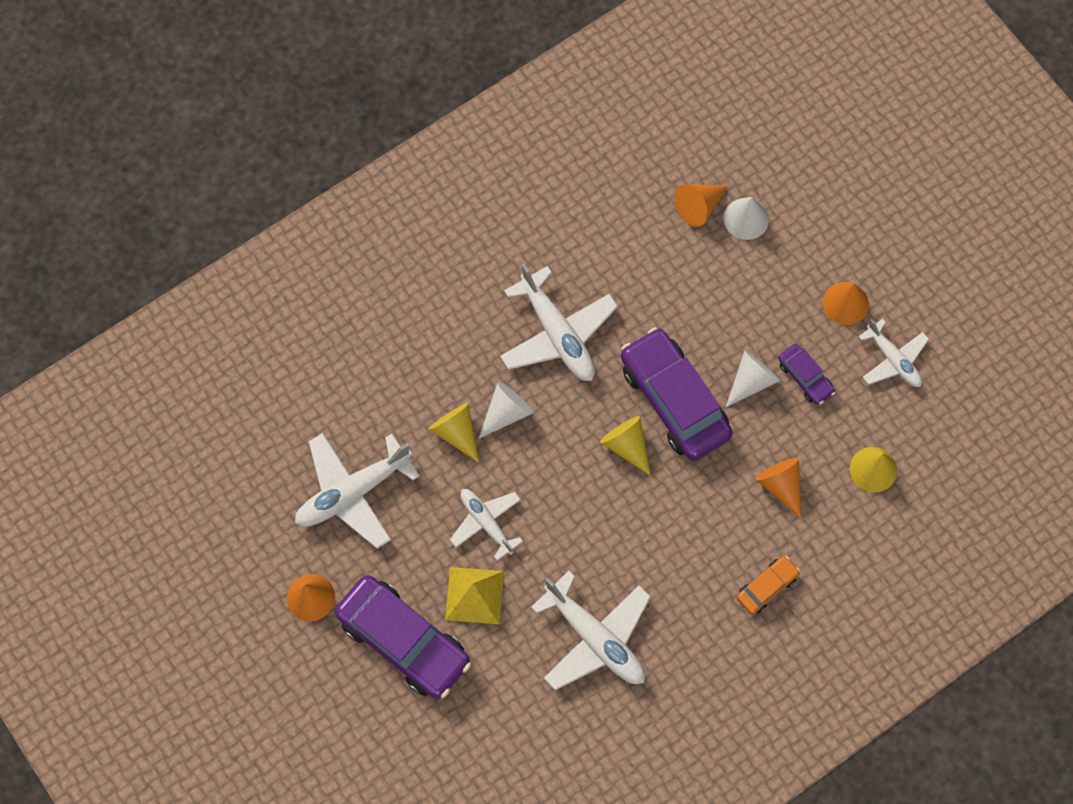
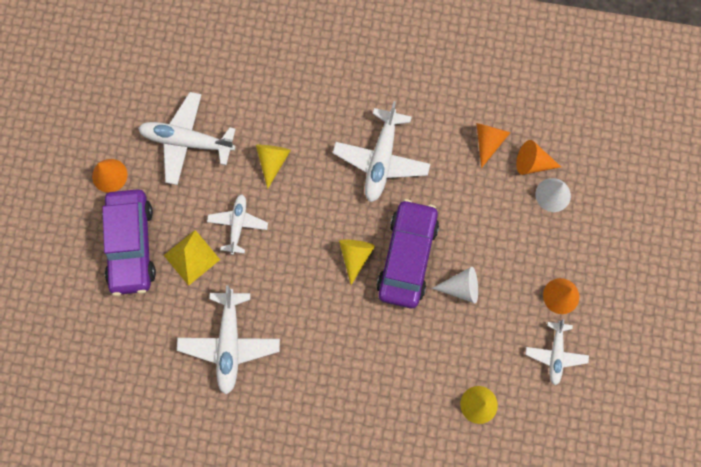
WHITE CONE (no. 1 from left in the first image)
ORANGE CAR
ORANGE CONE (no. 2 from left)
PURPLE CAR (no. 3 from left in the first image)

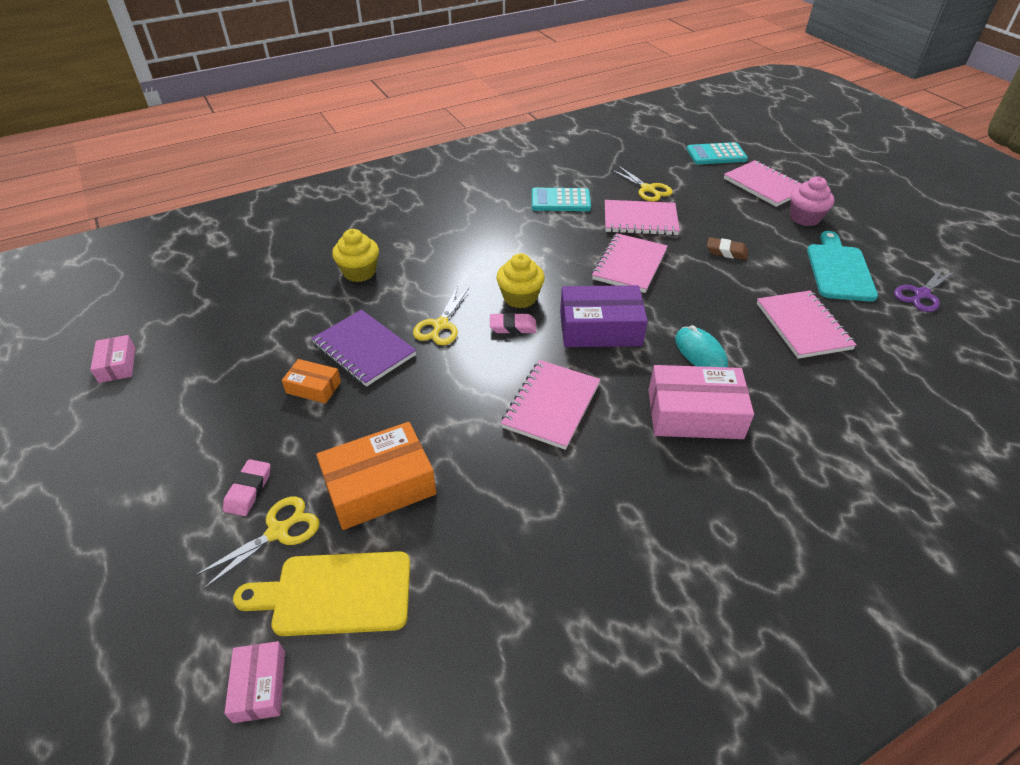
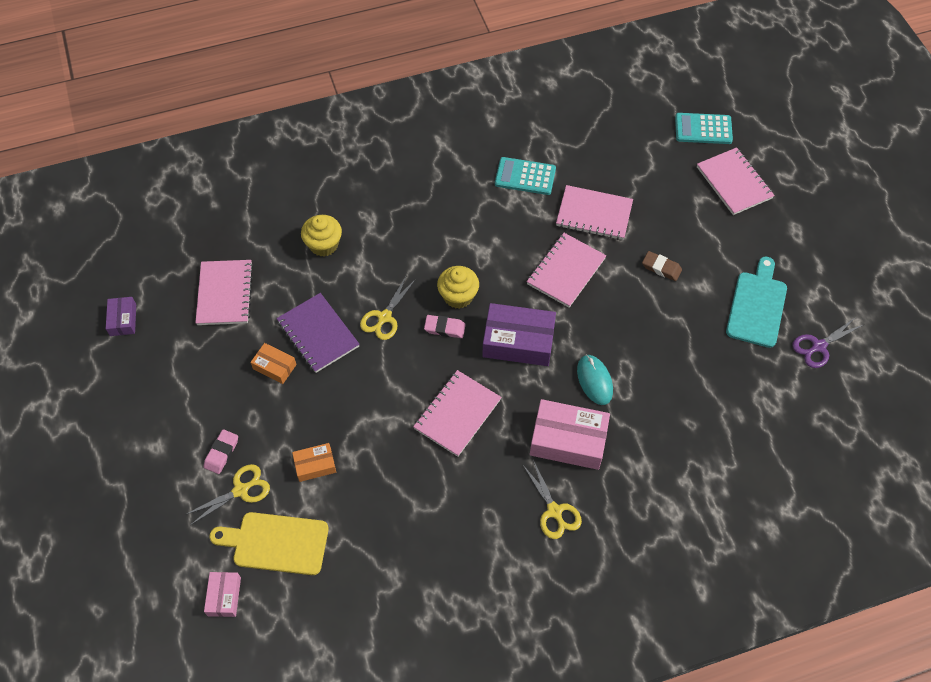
PURPLE BOX (no. 1 from left)
ORANGE BOX (no. 2 from left)
YELLOW SCISSORS (no. 3 from left)
PINK NOTEBOOK (no. 1 from left)
PINK CUPCAKE

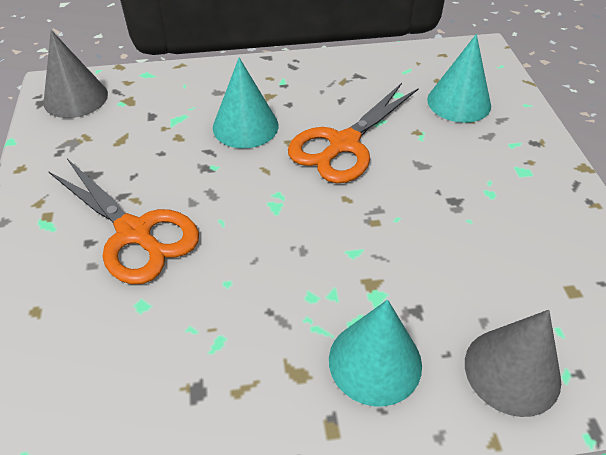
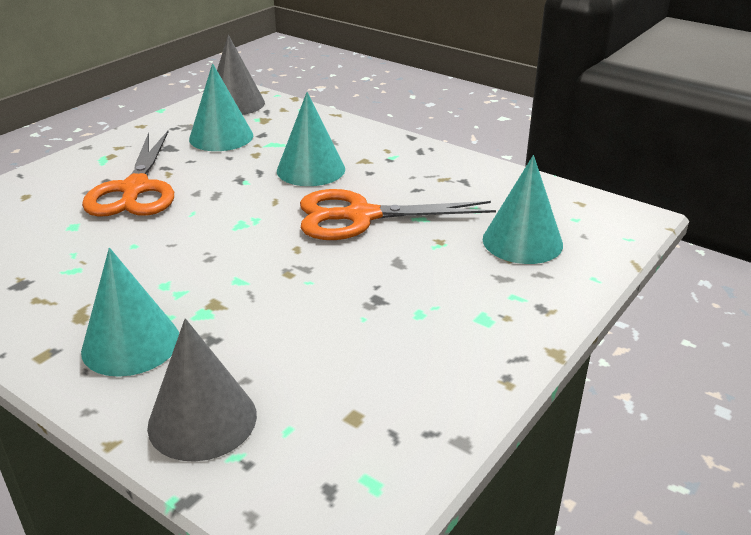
TURQUOISE CONE (no. 2 from left)

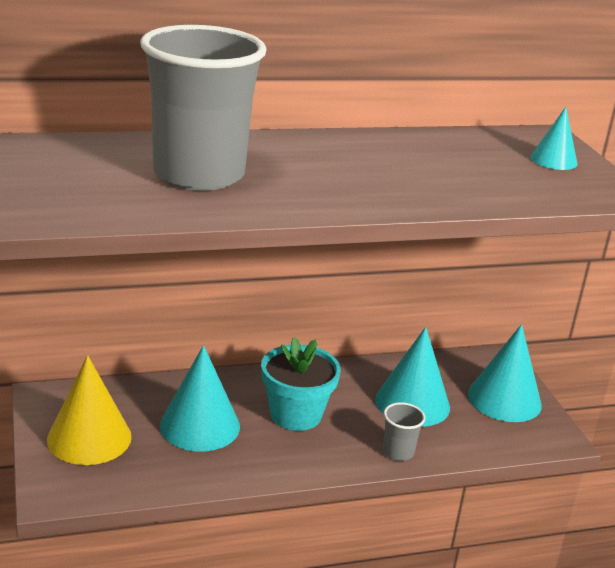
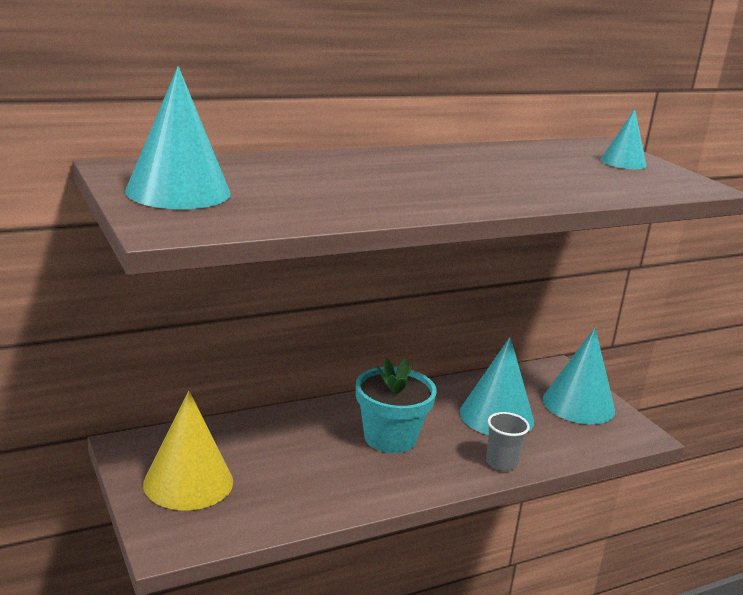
GREY CUP (no. 1 from left in the first image)
TURQUOISE CONE (no. 1 from left)

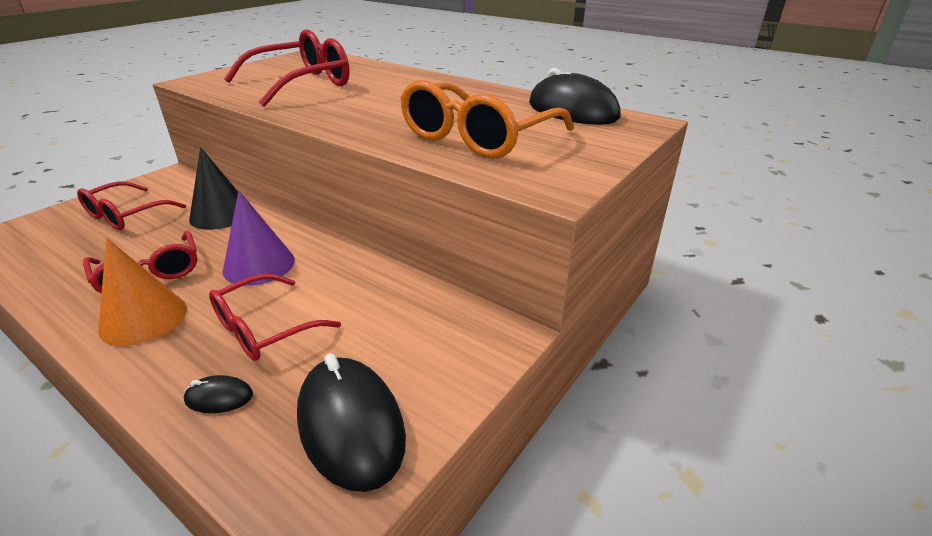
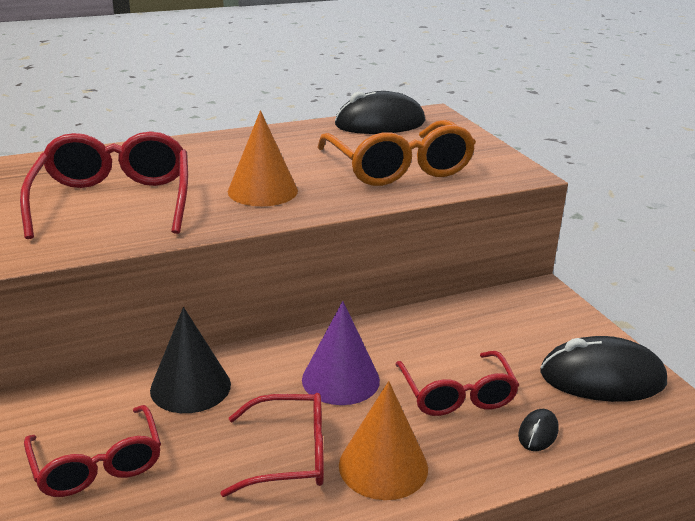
ORANGE CONE (no. 1 from left)

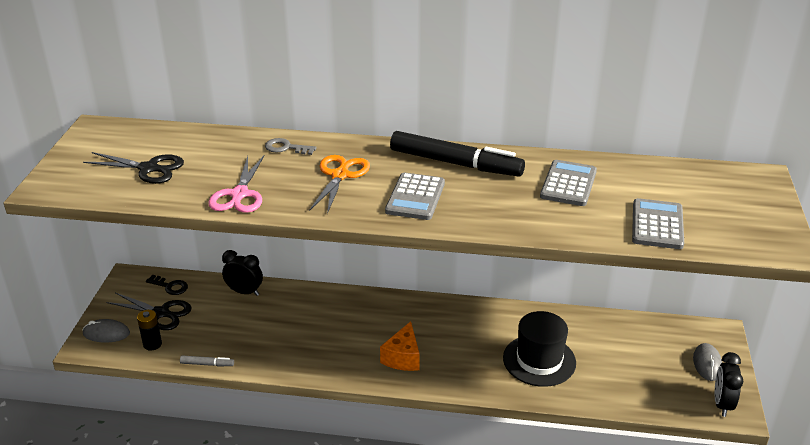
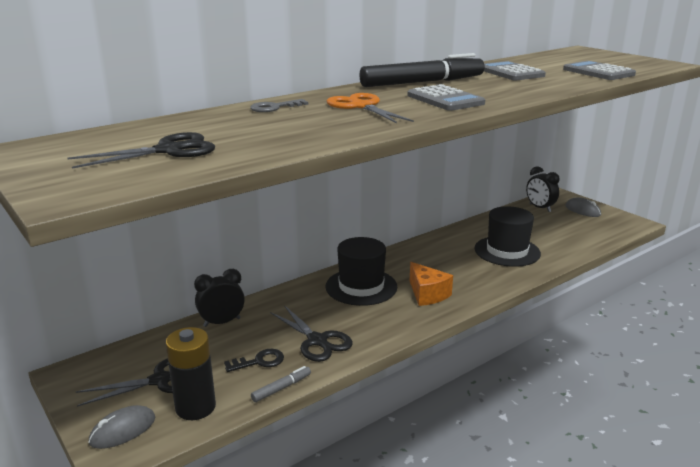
BLACK BATTERY
BLACK KEY
PINK SCISSORS
BLACK CLOCK (no. 2 from left)
BLACK SCISSORS (no. 3 from left)
BLACK HAT (no. 1 from left)

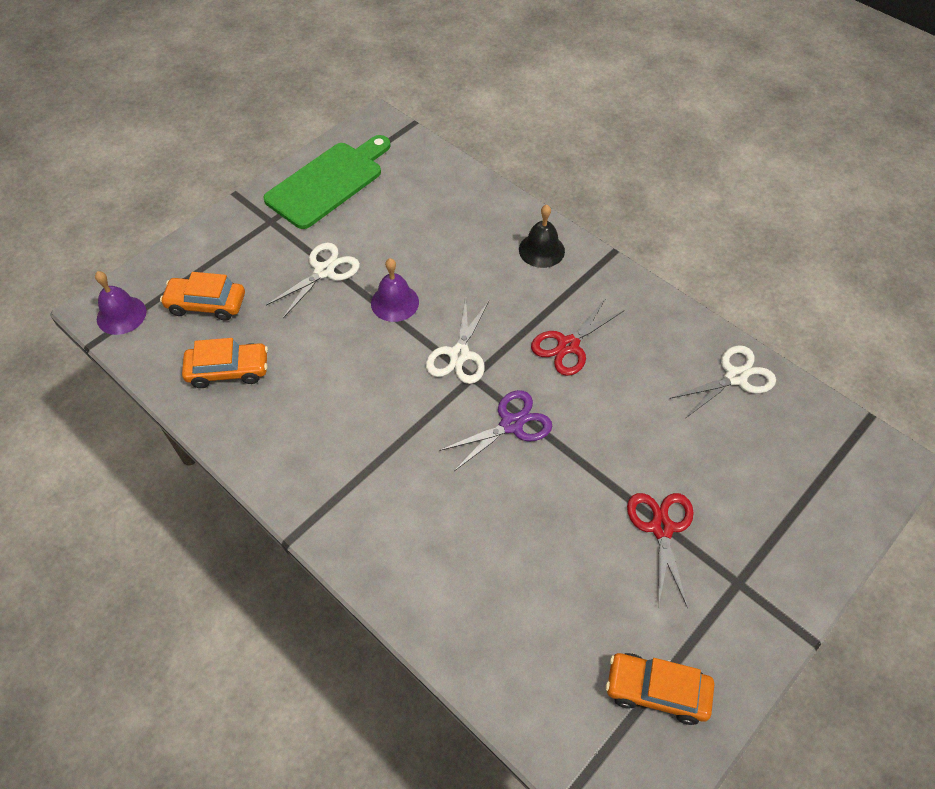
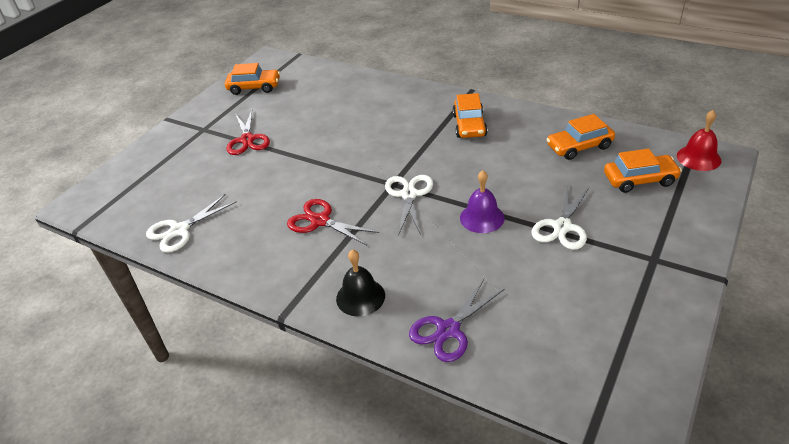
RED BELL
GREEN CUTTING BOARD
PURPLE SCISSORS
RED SCISSORS (no. 2 from left)
ORANGE CAR (no. 2 from left)

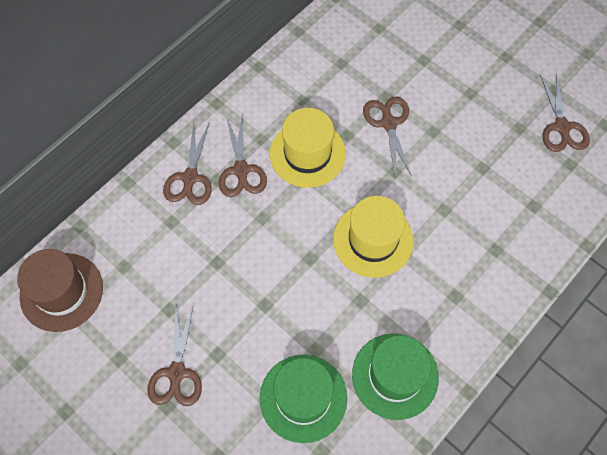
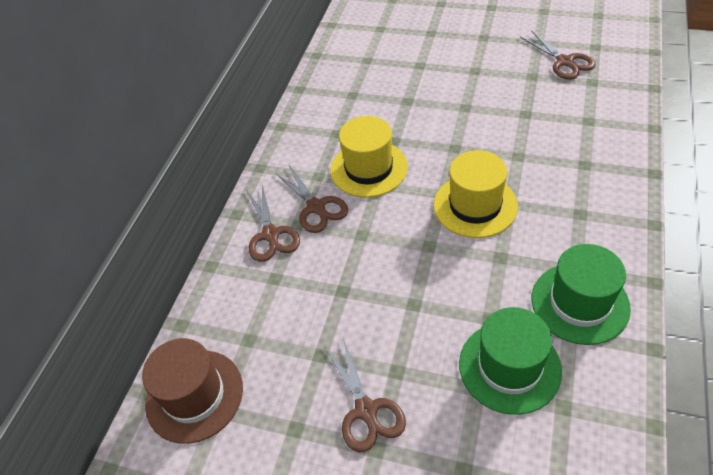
BROWN SCISSORS (no. 4 from left in the first image)

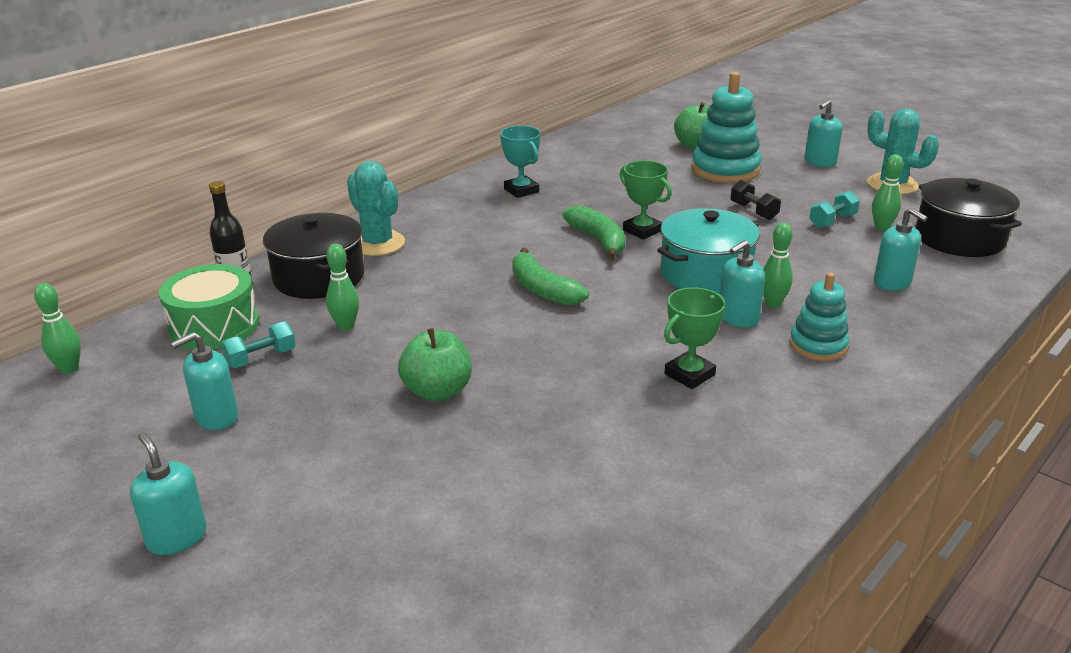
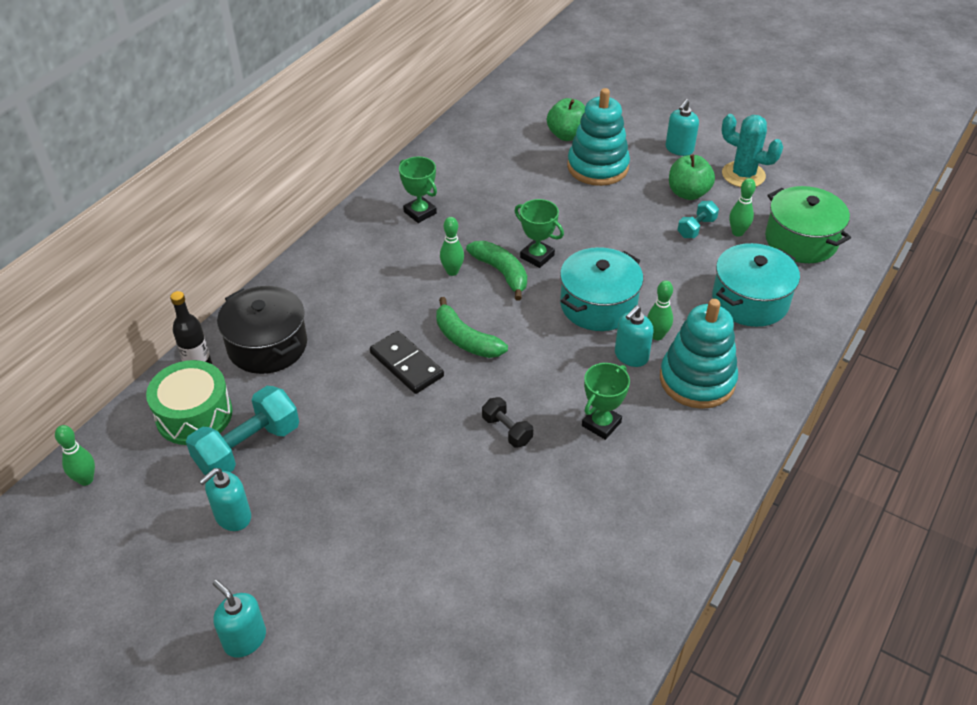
TURQUOISE DUMBBELL (no. 1 from left)
GREEN BOWLING PIN (no. 2 from left)
TURQUOISE CACTUS (no. 1 from left in the first image)
GREEN APPLE (no. 2 from left)
GREEN TROPHY (no. 1 from left)
BLACK DUMBBELL
TURQUOISE STACKING TOY (no. 2 from left)
TURQUOISE POT (no. 2 from left)
GREEN POT
BLACK DOMINO

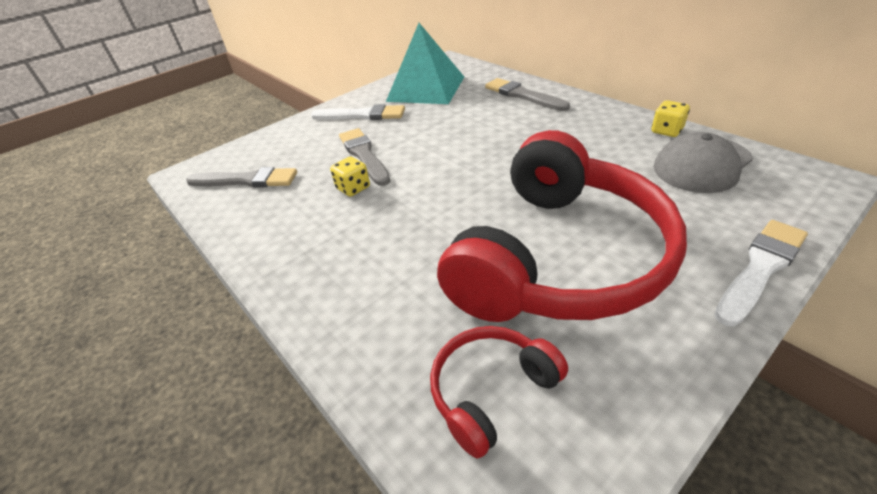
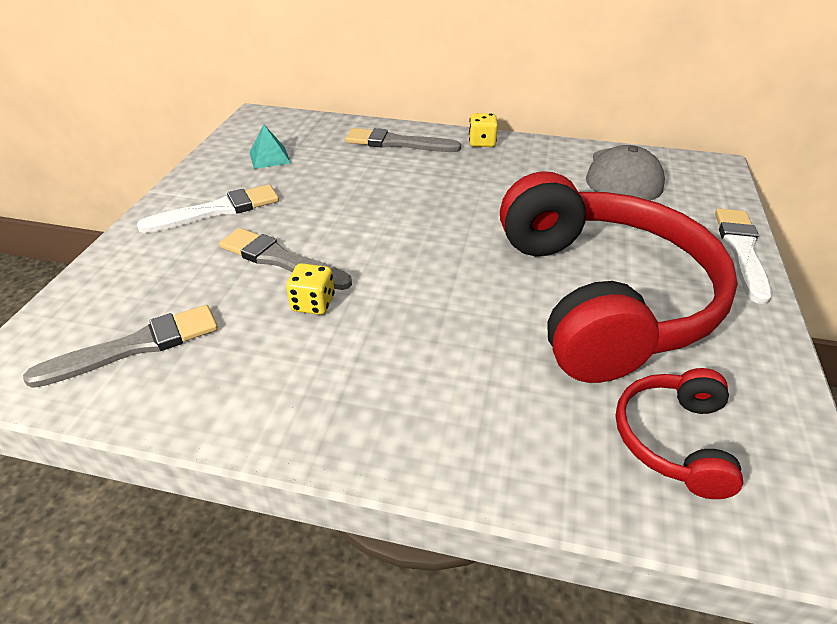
TURQUOISE PYRAMID
YELLOW DICE (no. 2 from left)

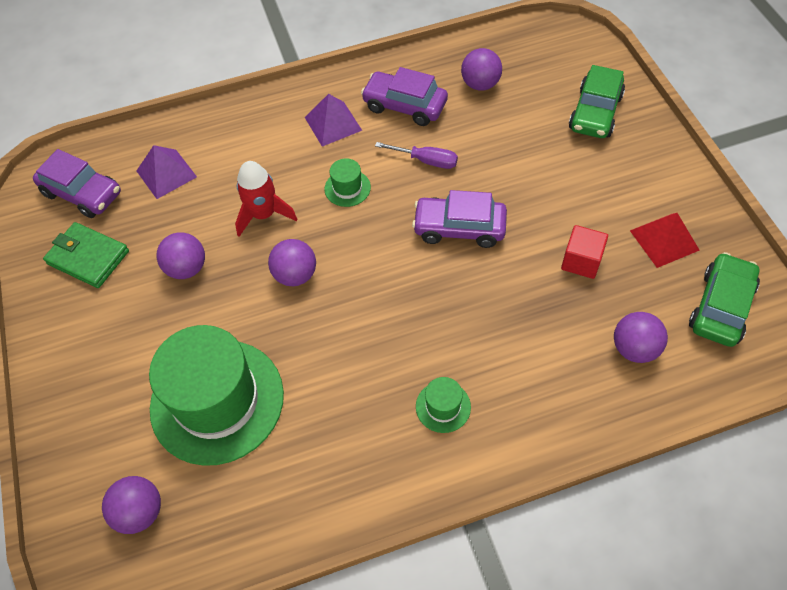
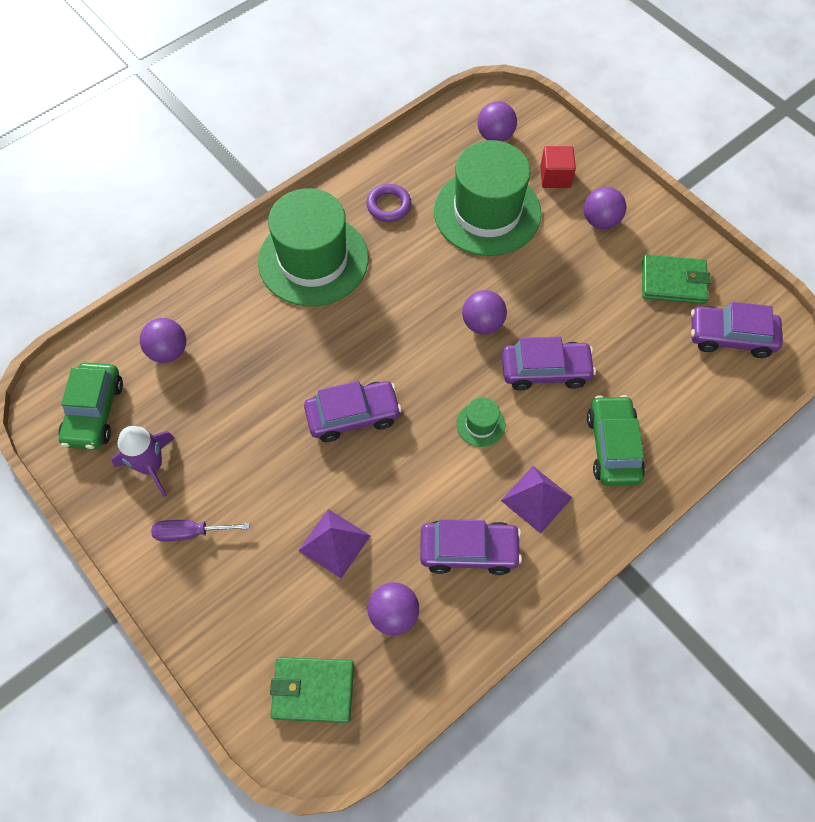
PURPLE PYRAMID (no. 1 from left)
PURPLE BALL (no. 5 from left)
PURPLE CAR (no. 3 from left)
PURPLE SCREWDRIVER
GREEN HAT (no. 1 from left)
RED CUBE
GREEN CAR (no. 2 from left)
PURPLE ROCKET
GREEN WALLET (no. 1 from left)
PURPLE RING

